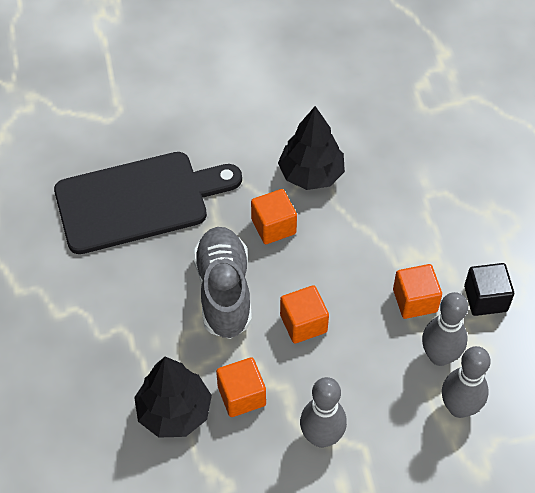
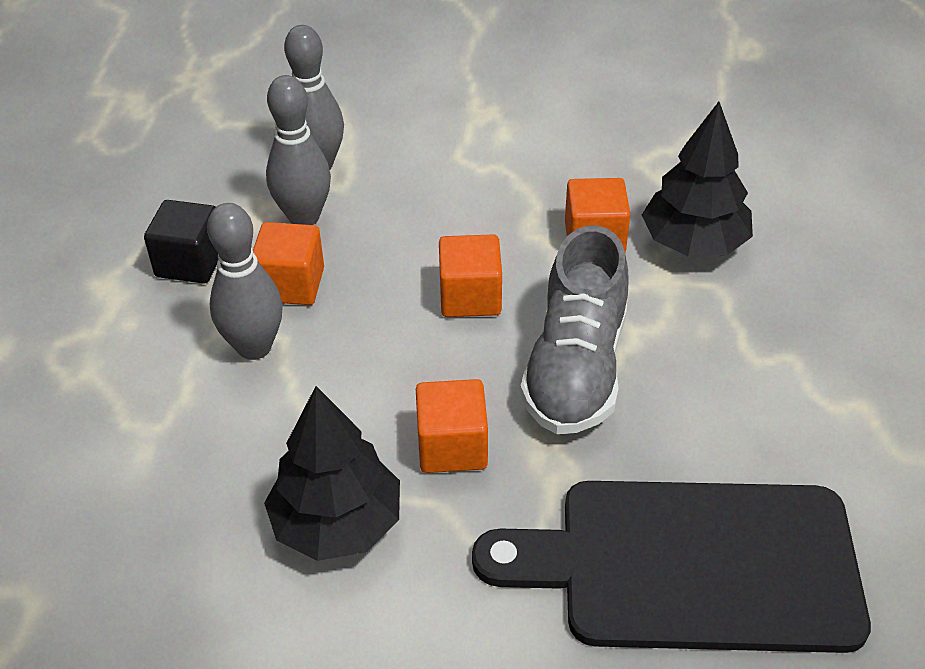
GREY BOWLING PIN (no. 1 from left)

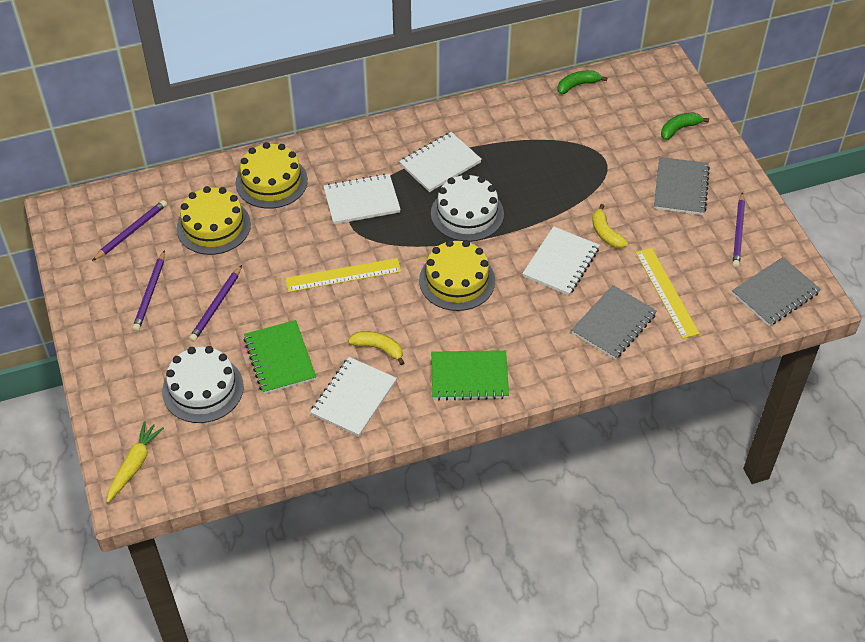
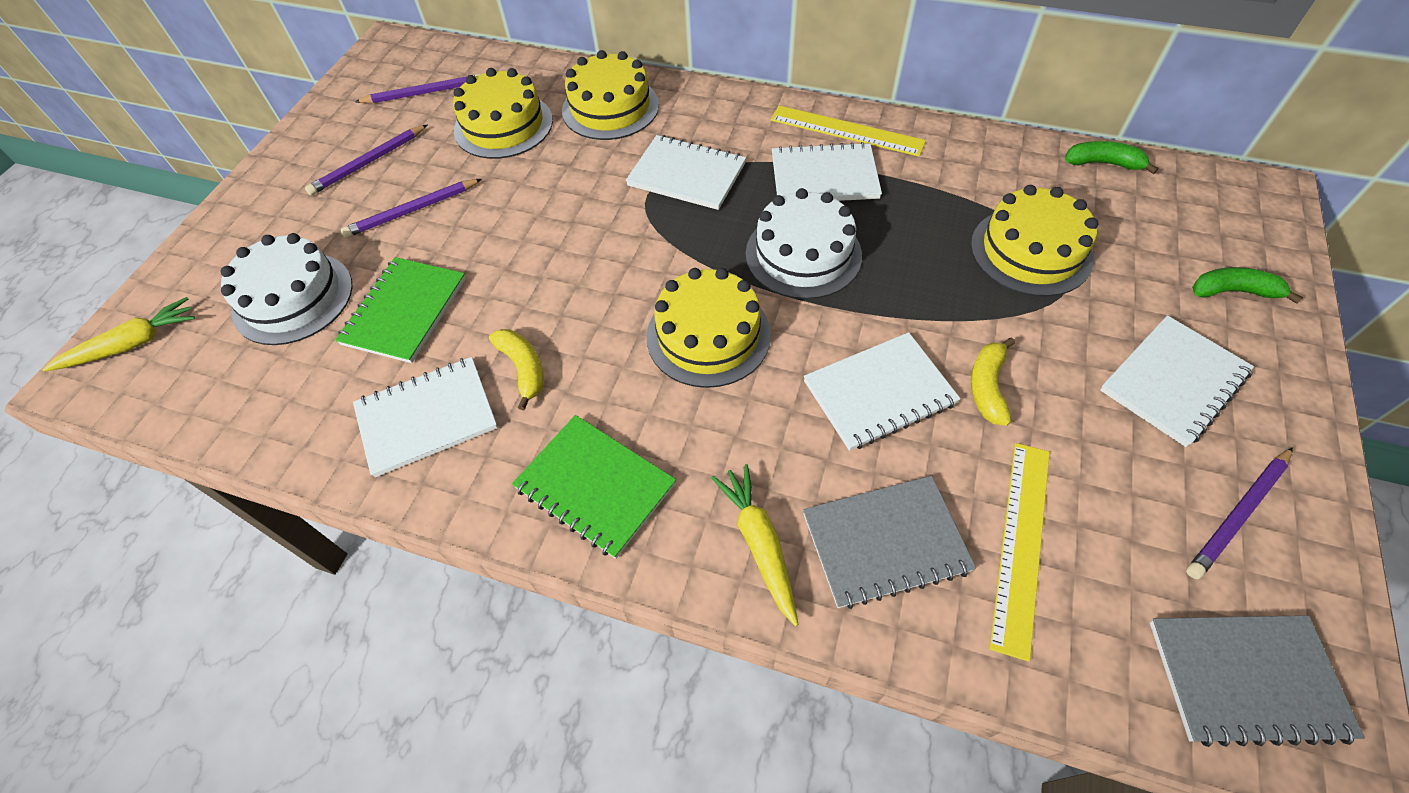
YELLOW RULER (no. 1 from left)
WHITE NOTEBOOK (no. 5 from left)
YELLOW CARROT (no. 2 from left)
YELLOW CAKE (no. 4 from left)

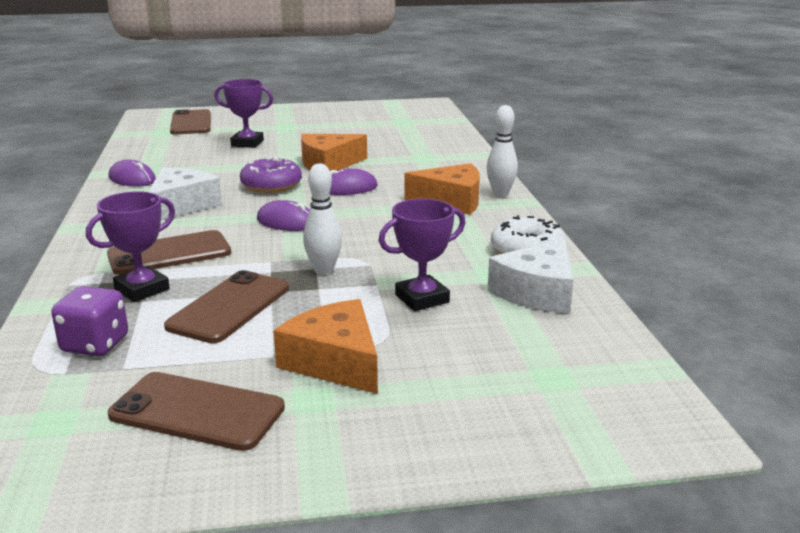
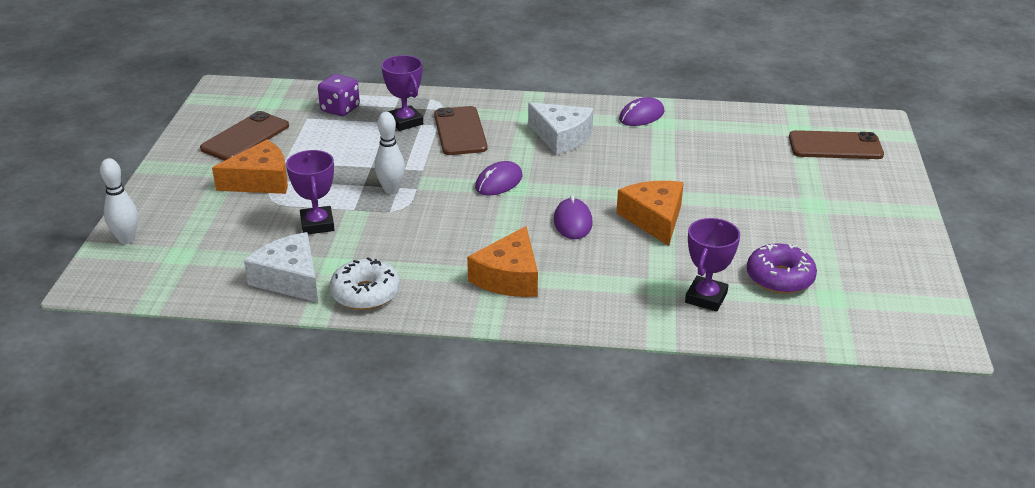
BROWN PHONE (no. 4 from left in the first image)
PURPLE TROPHY (no. 3 from left)
PURPLE DONUT
WHITE BOWLING PIN (no. 1 from left)

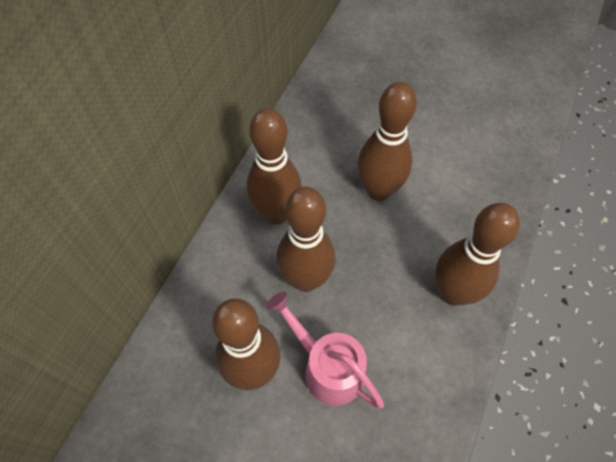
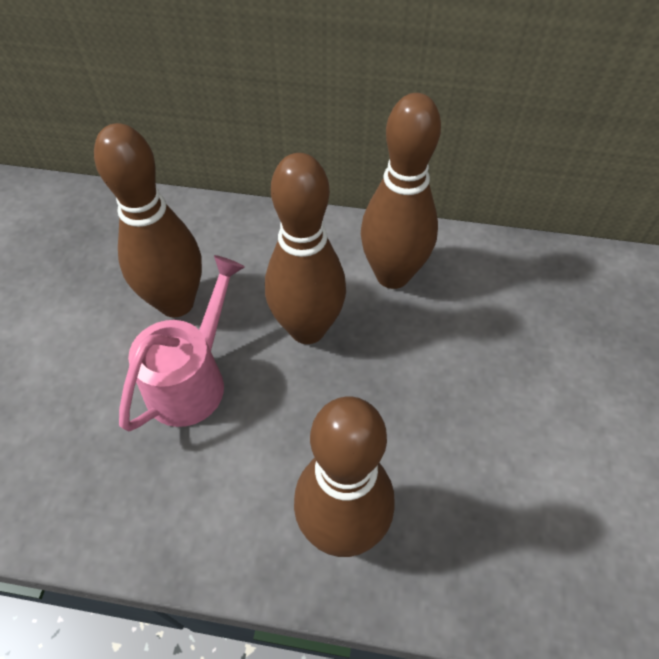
BROWN BOWLING PIN (no. 4 from left in the first image)

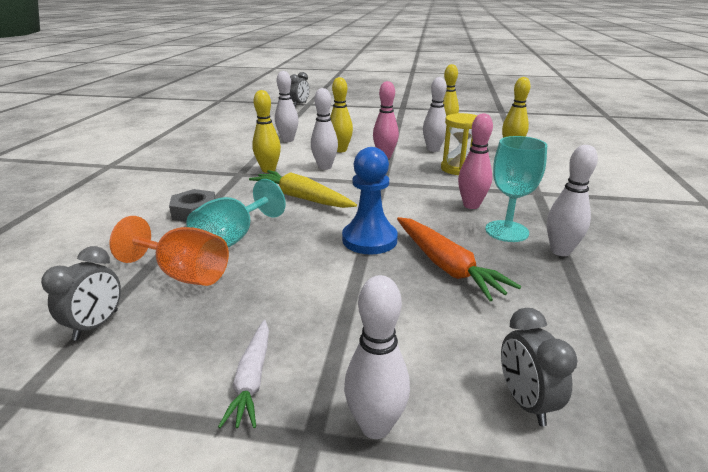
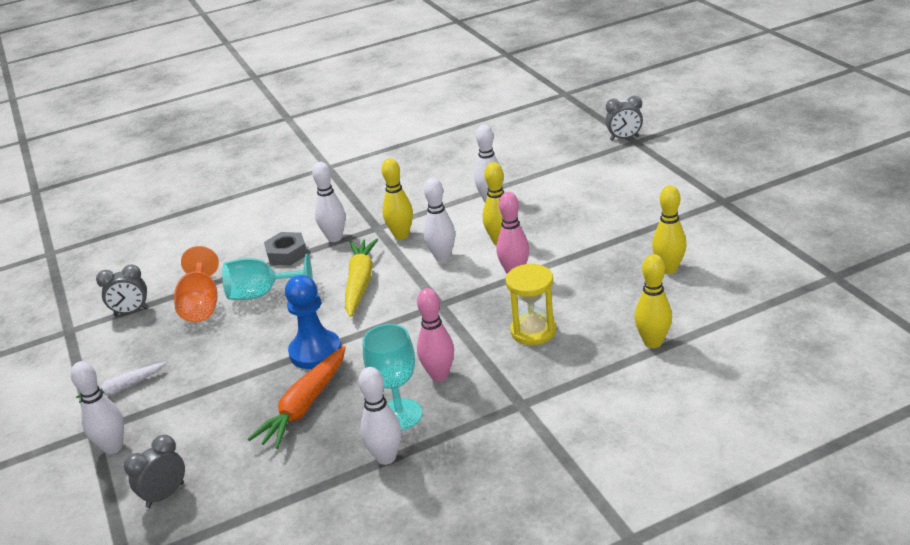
WHITE BOWLING PIN (no. 2 from left)

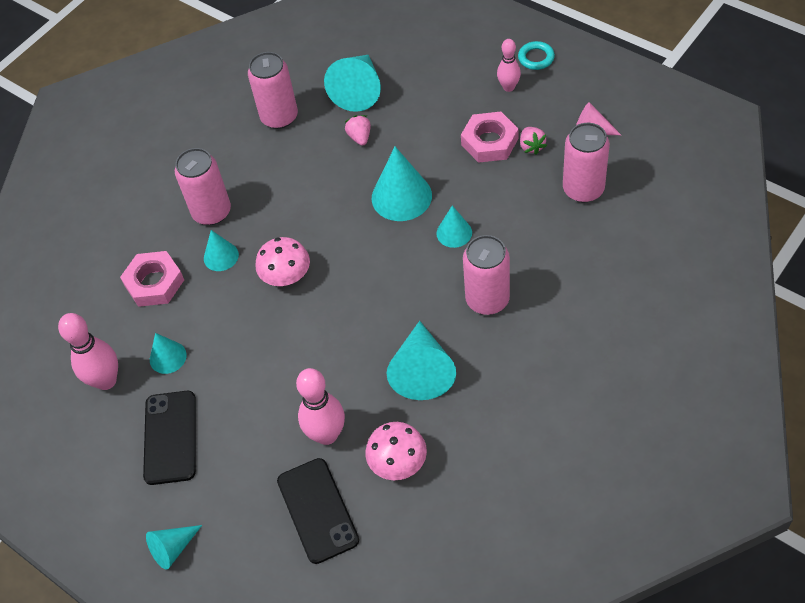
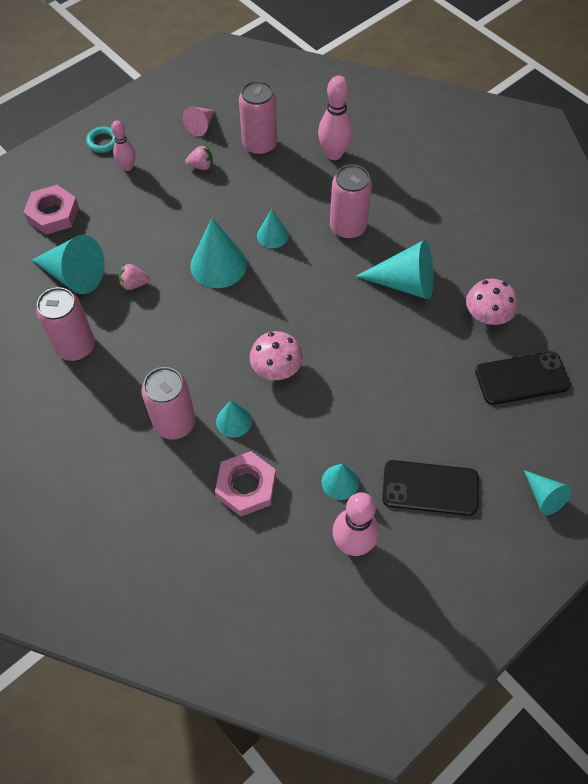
PINK BOWLING PIN (no. 2 from left)
PINK NUT (no. 1 from left)

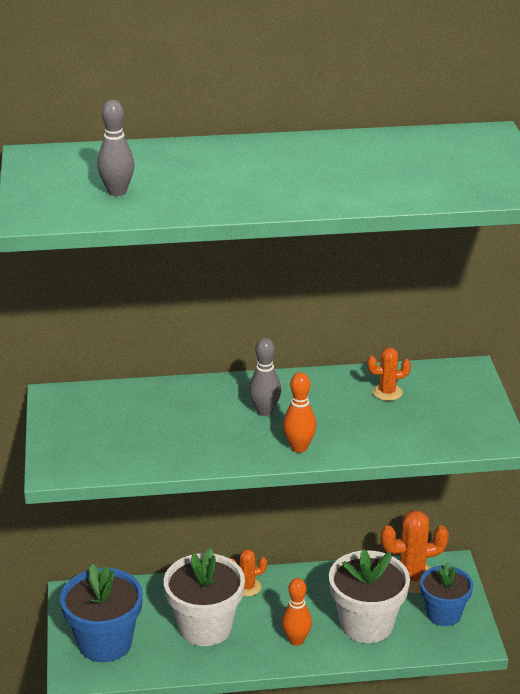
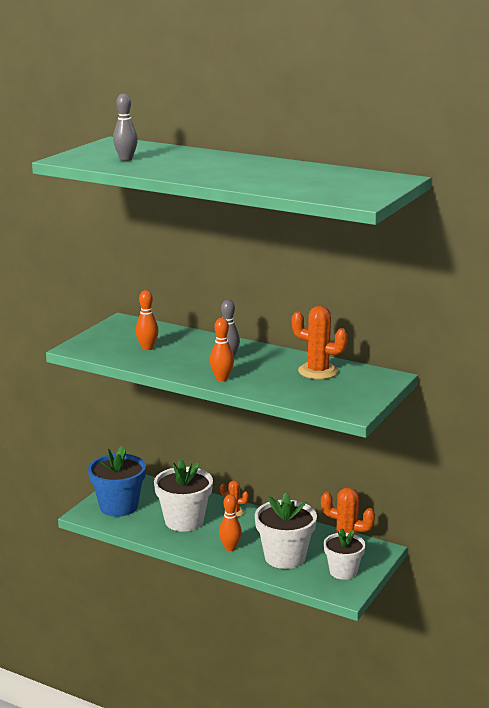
ORANGE CACTUS (no. 2 from left)
WHITE FLOWER POT (no. 3 from left)
ORANGE BOWLING PIN (no. 1 from left)

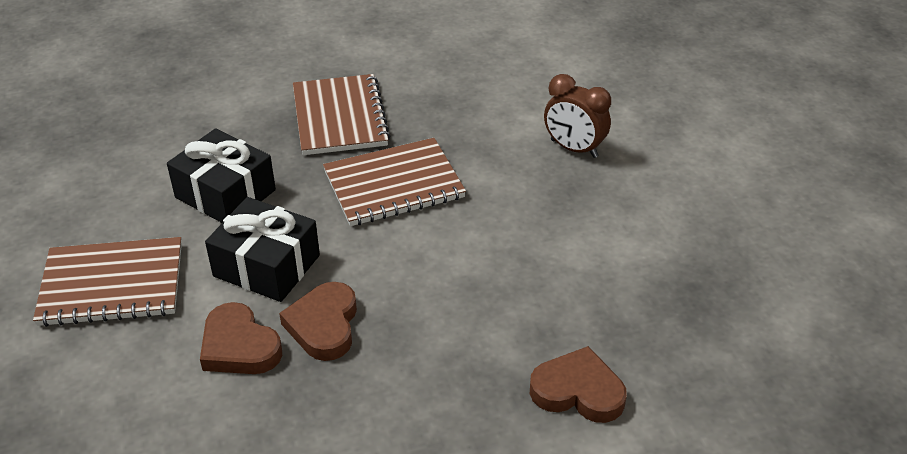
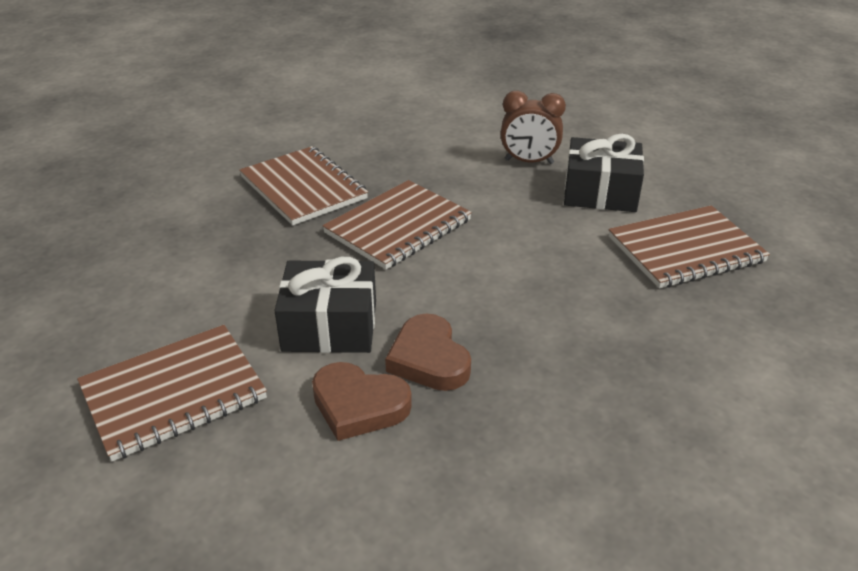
BLACK GIFT (no. 2 from left)
BROWN HEART (no. 3 from left in the first image)
BROWN NOTEBOOK (no. 4 from left)

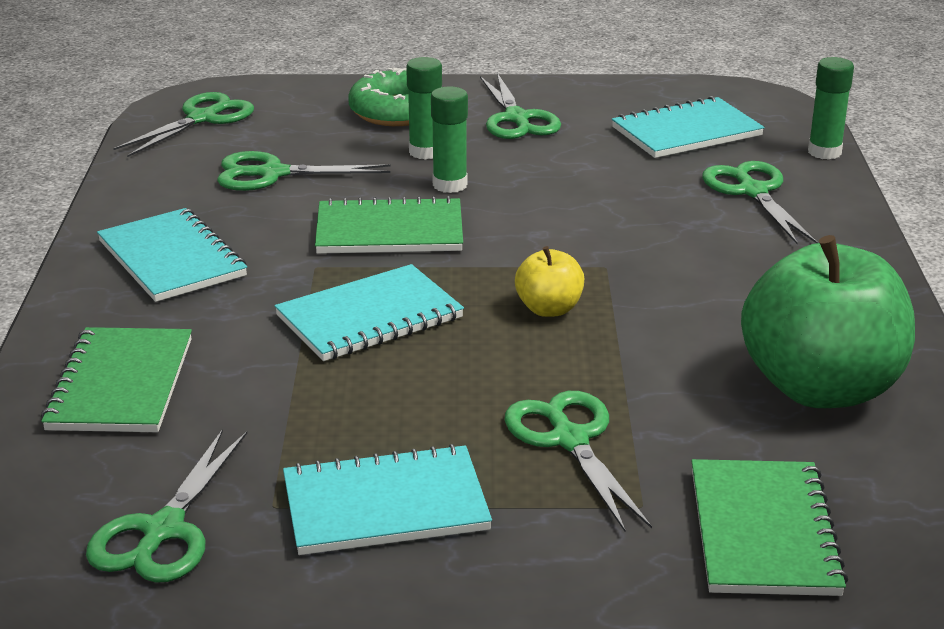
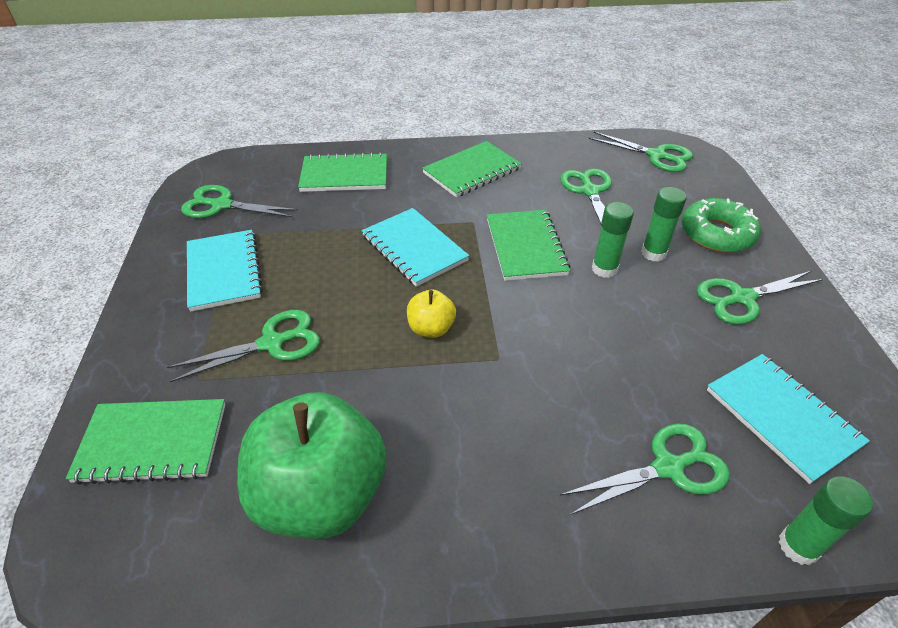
GREEN NOTEBOOK (no. 3 from left)

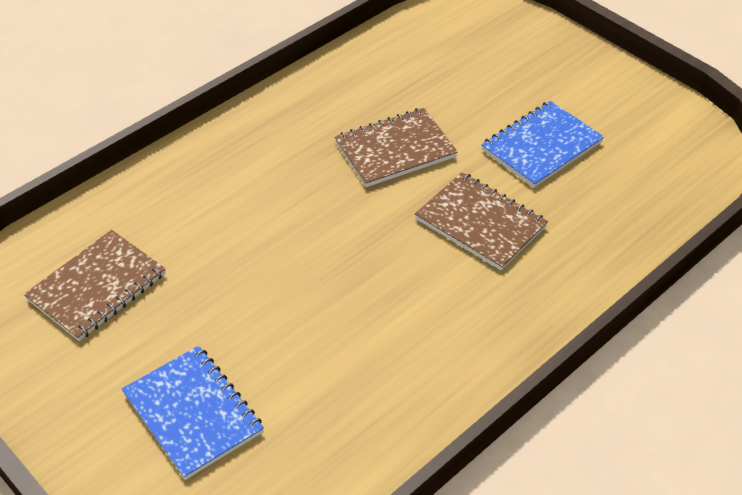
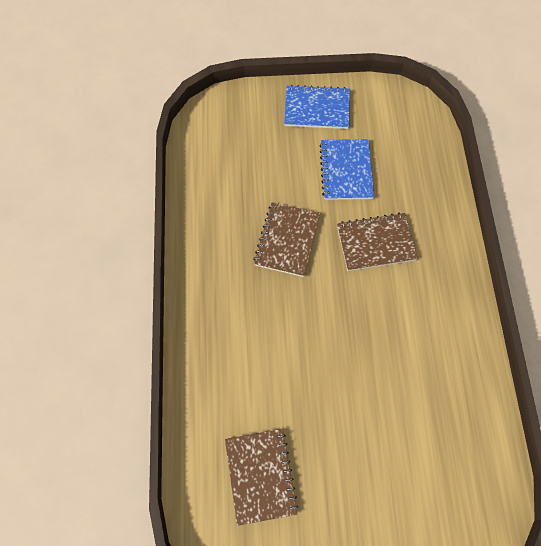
BLUE NOTEBOOK (no. 1 from left)

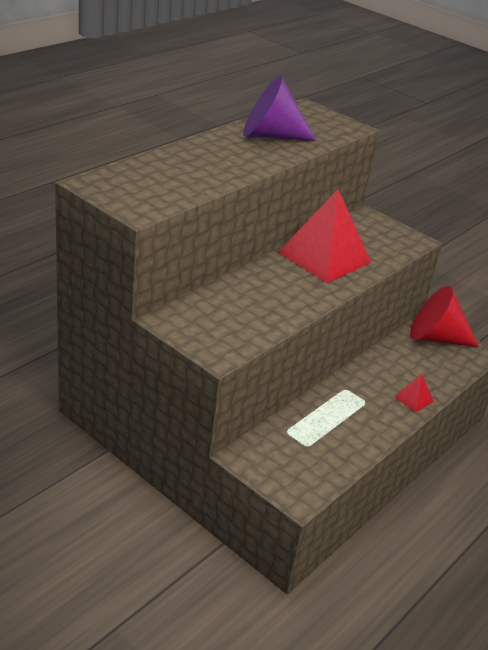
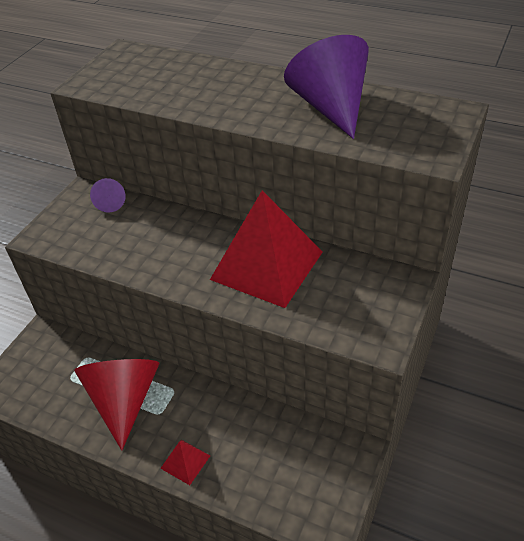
RED CONE
PURPLE CONE (no. 1 from left)

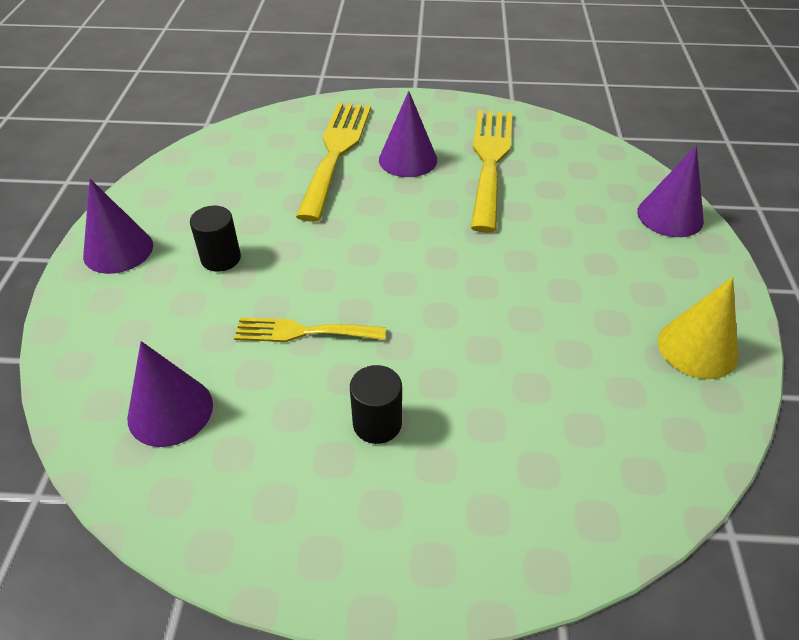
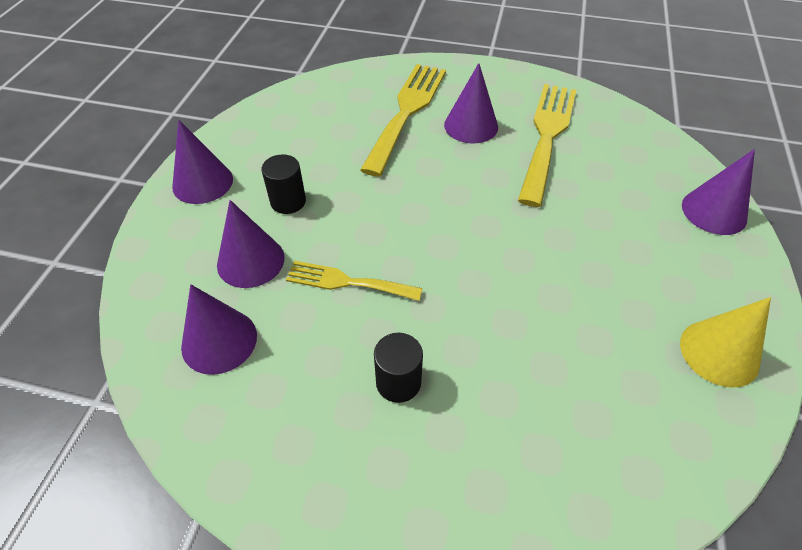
PURPLE CONE (no. 3 from left)

